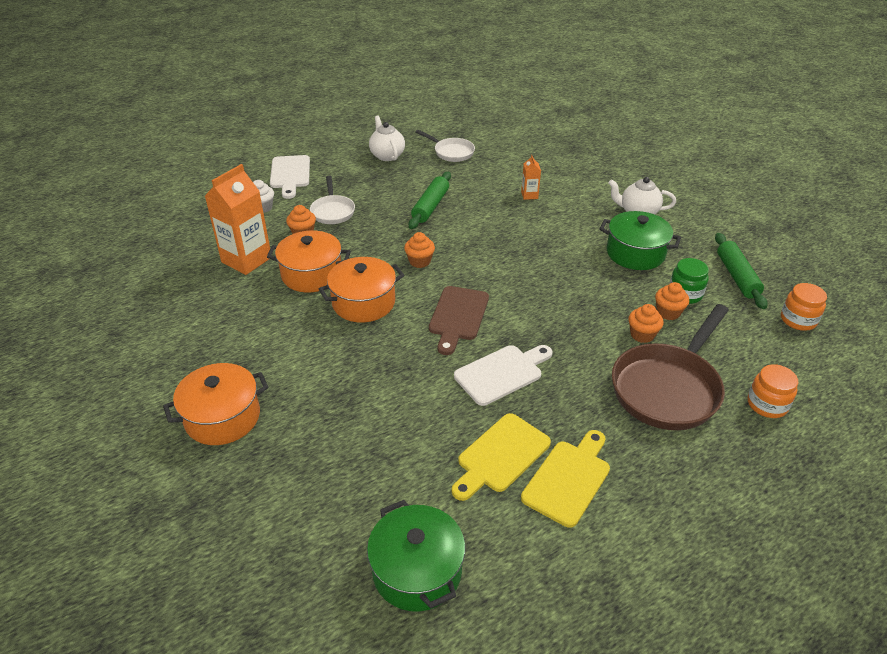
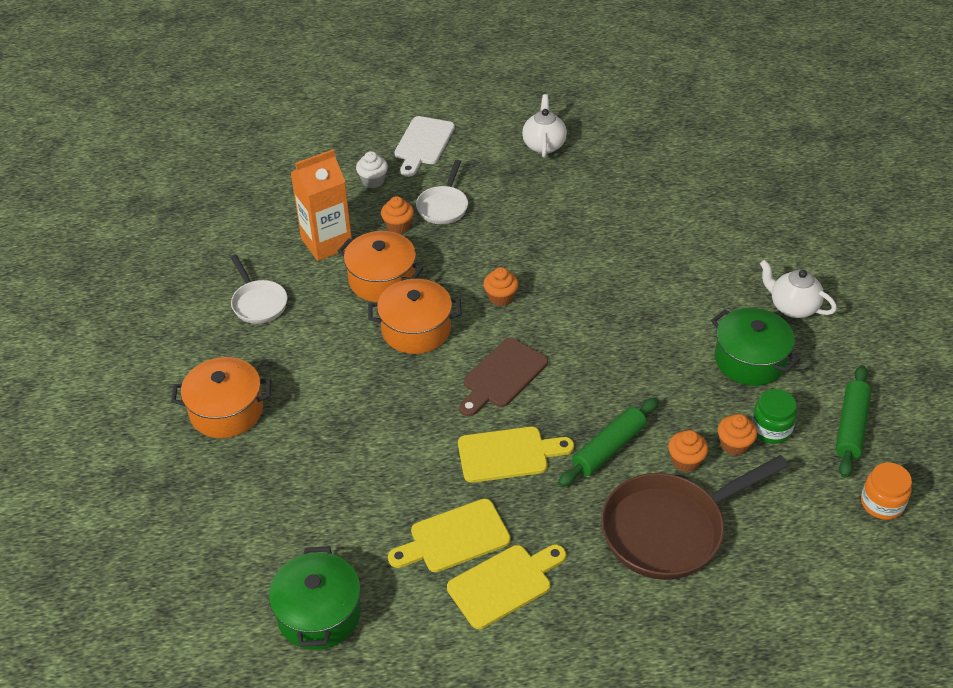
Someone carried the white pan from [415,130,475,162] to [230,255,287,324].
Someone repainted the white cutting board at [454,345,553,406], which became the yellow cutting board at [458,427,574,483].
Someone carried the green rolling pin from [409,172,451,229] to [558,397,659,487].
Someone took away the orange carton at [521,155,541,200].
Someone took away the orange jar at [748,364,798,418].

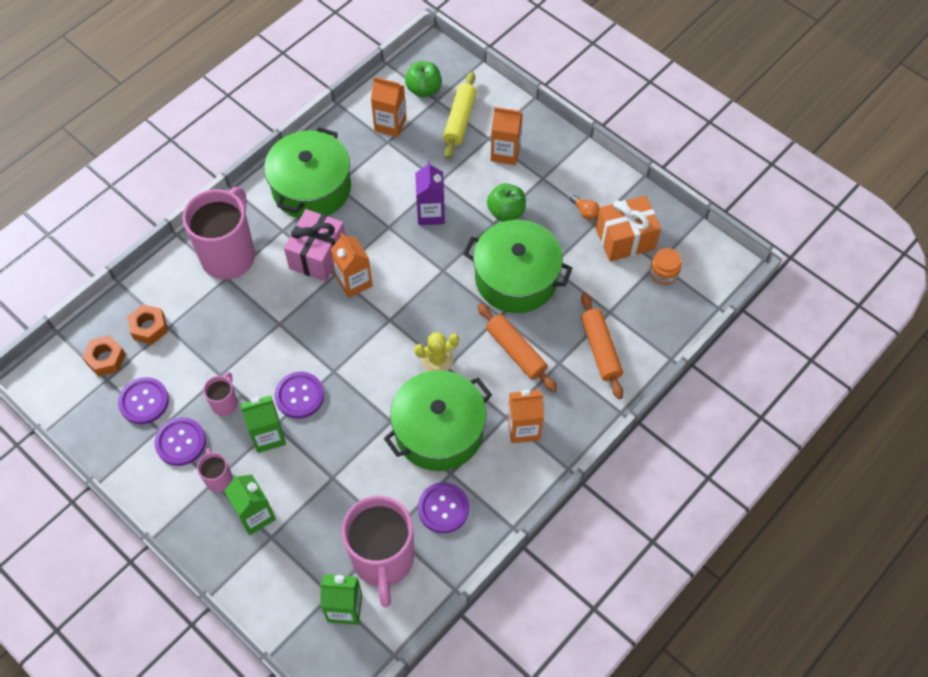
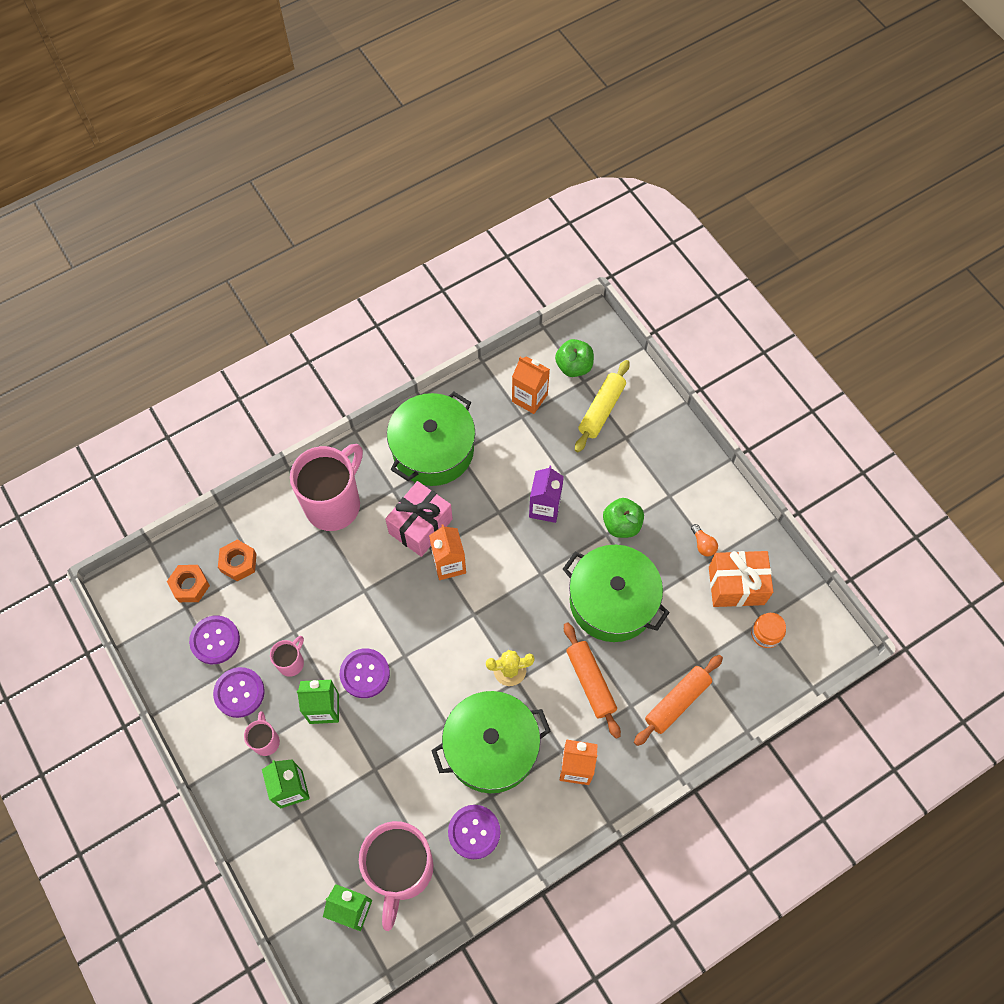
Someone rotated the orange rolling pin at [581,292,624,399] by 45 degrees clockwise.
Someone took away the orange carton at [491,107,523,165].

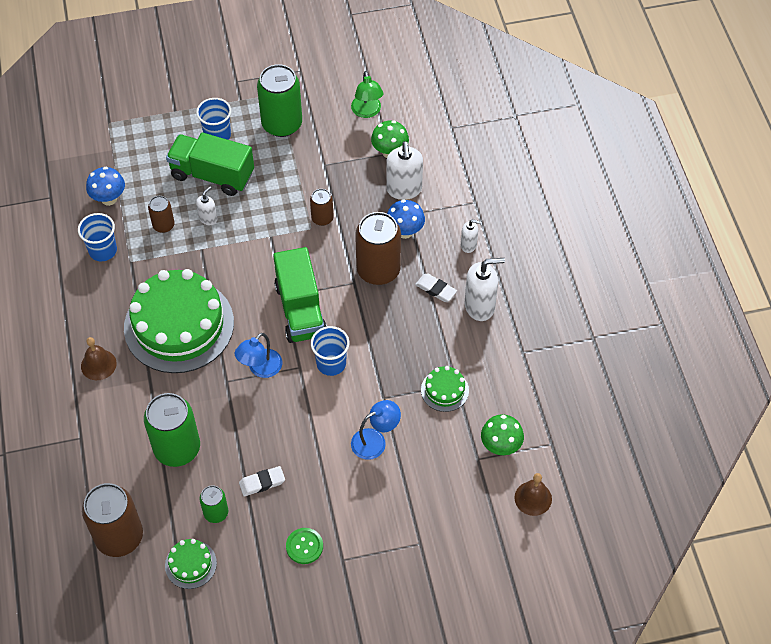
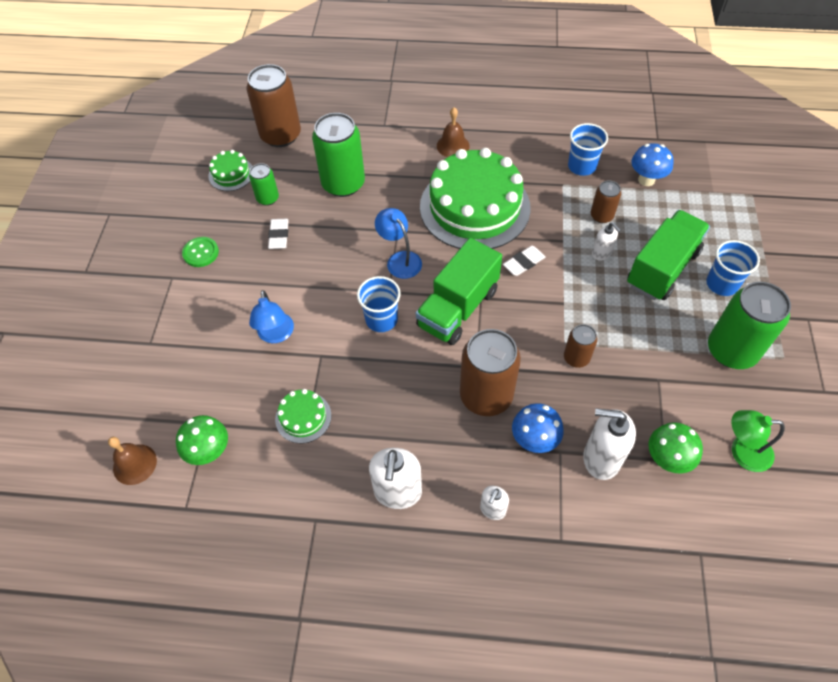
Someone rotated the green truck at [273,247,327,343] by 60 degrees counterclockwise.
Someone carried the white eraser from [415,273,457,302] to [503,246,546,276].

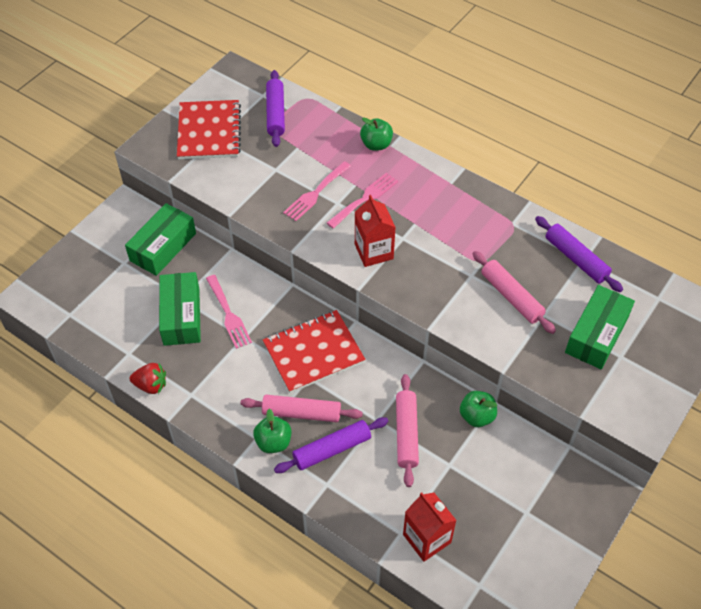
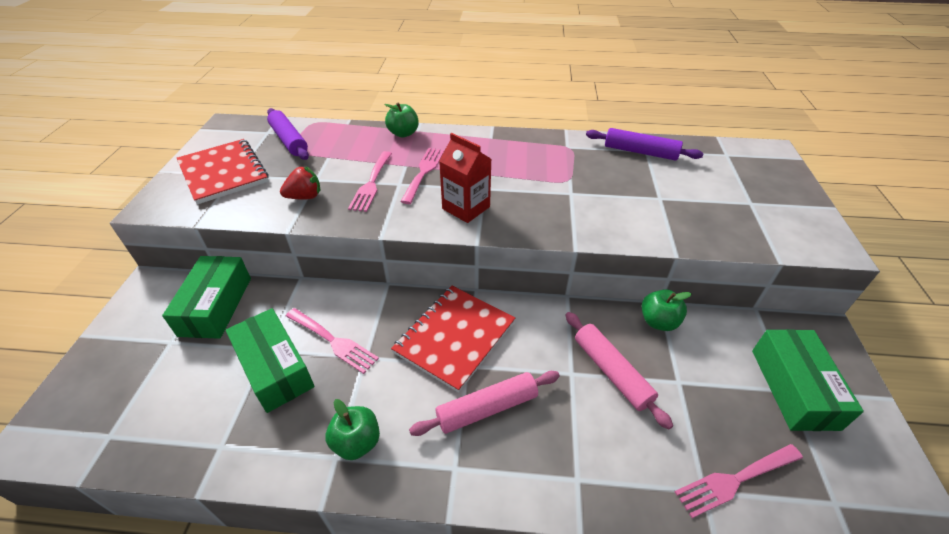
Someone carried the red strawberry from [130,363,166,394] to [280,166,320,199].
Someone carried the green apple from [253,409,291,453] to [325,399,380,460].
Someone swapped the red carton at [403,492,457,562] for the pink fork at [675,444,803,518].
Someone carried the green box from [565,285,635,369] to [752,329,864,431].
Someone took away the purple rolling pin at [274,417,388,473].
Someone took away the pink rolling pin at [473,251,556,334].

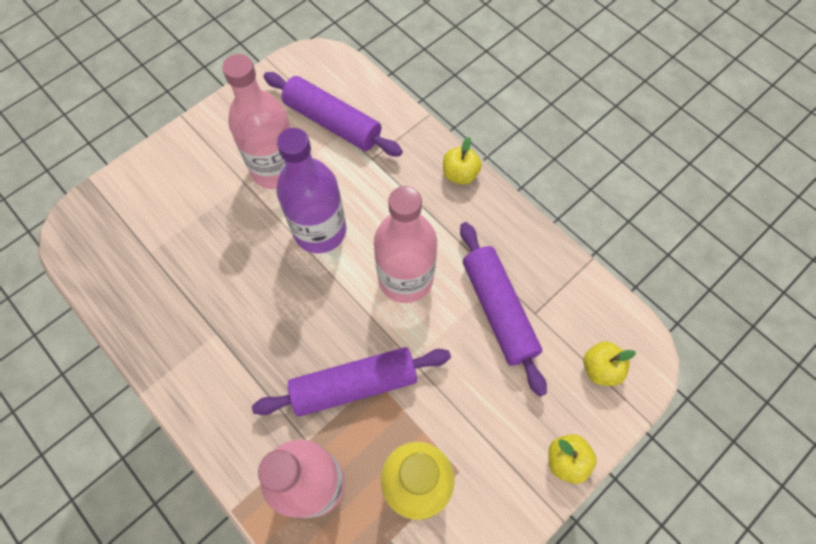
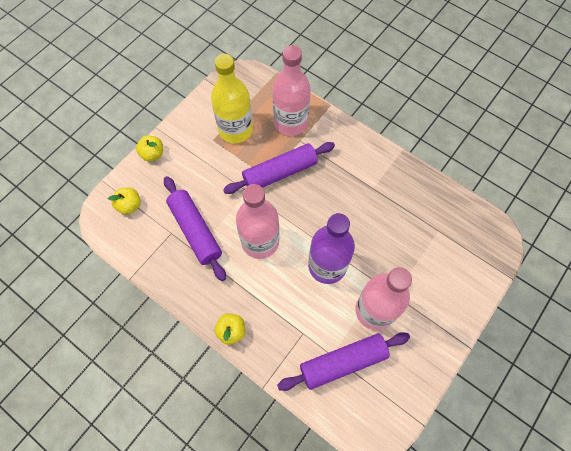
Someone rotated the purple rolling pin at [264,72,403,157] by 45 degrees counterclockwise.

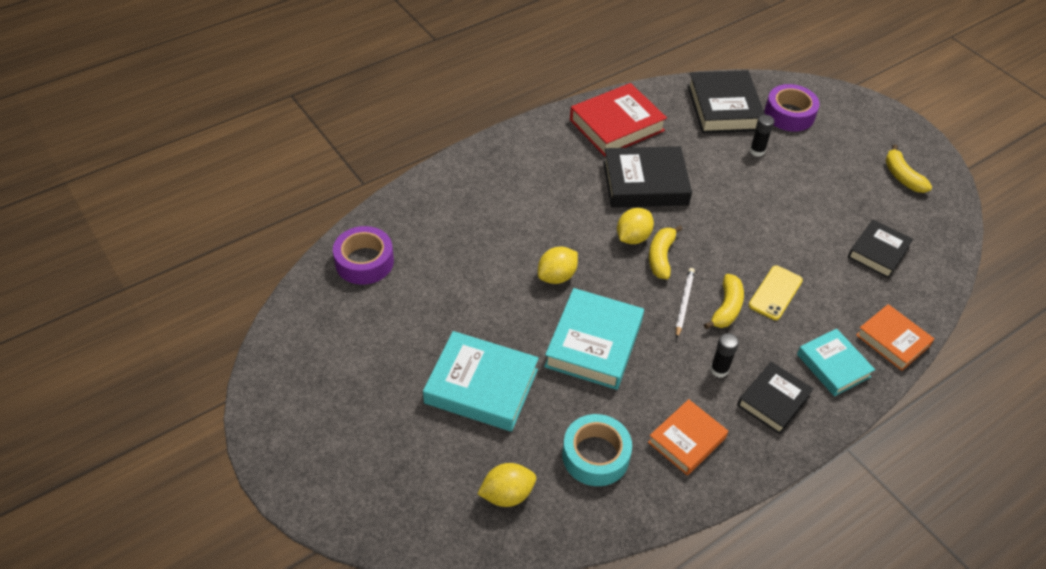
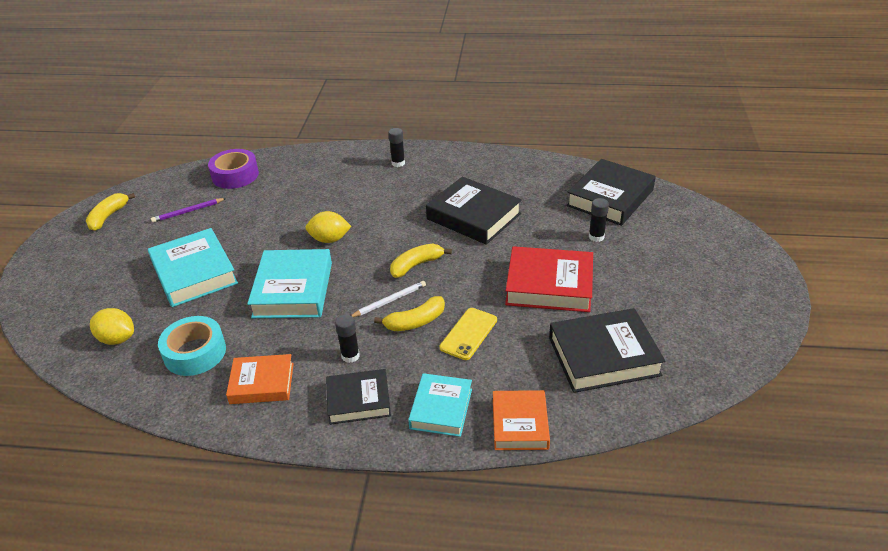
Someone carried the yellow banana from [885,144,932,193] to [86,193,135,231].
Someone put down the purple pencil at [151,198,226,223].
Someone rotated the turquoise book at [544,288,644,390] by 60 degrees counterclockwise.
Someone put down the black glue stick at [388,128,405,167].
Someone rotated the yellow phone at [749,266,803,320] by 45 degrees counterclockwise.
Someone carried the red book from [570,83,667,156] to [505,246,593,312].
Someone scaled the black book at [848,219,913,278] by 1.57.
Someone took away the yellow lemon at [617,208,654,244].
Someone took away the purple tape at [764,84,820,132].

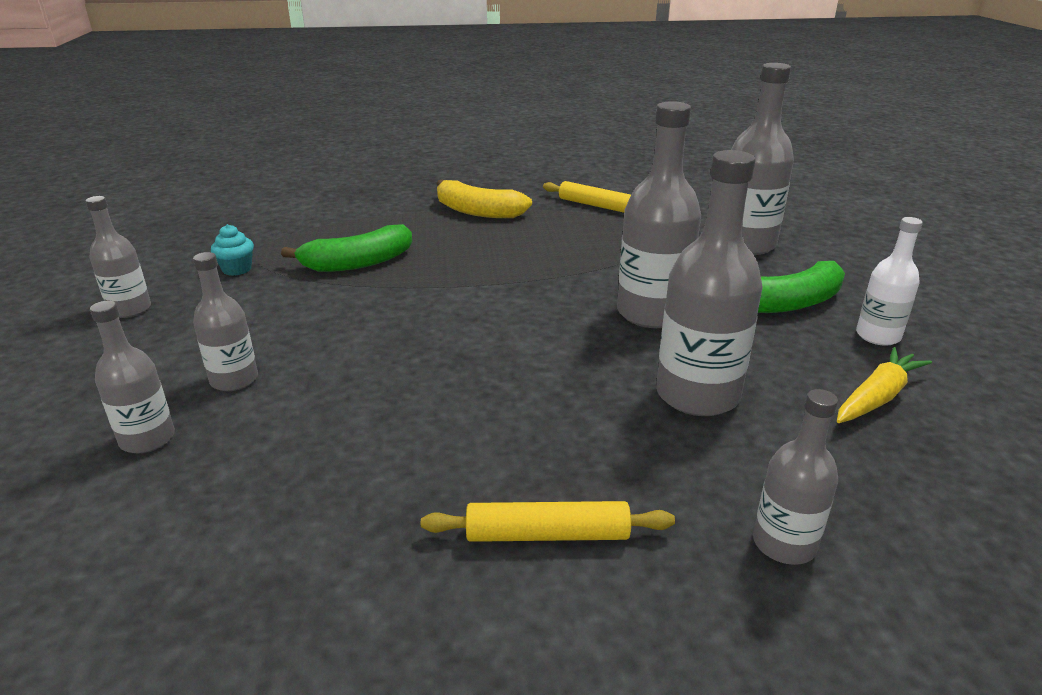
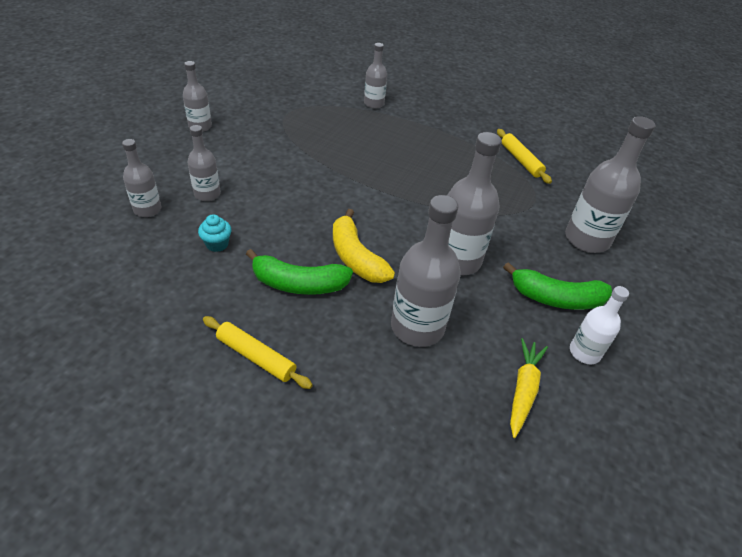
Someone carried the turquoise cupcake from [211,224,254,276] to [198,214,231,252].
Someone carried the green banana from [281,224,412,272] to [246,249,353,295].
Someone carried the yellow banana from [437,180,532,218] to [333,209,395,283].
Someone carried the grey bottle from [753,389,838,565] to [364,43,387,109].
Someone rotated the yellow carrot at [837,347,932,423] by 60 degrees counterclockwise.

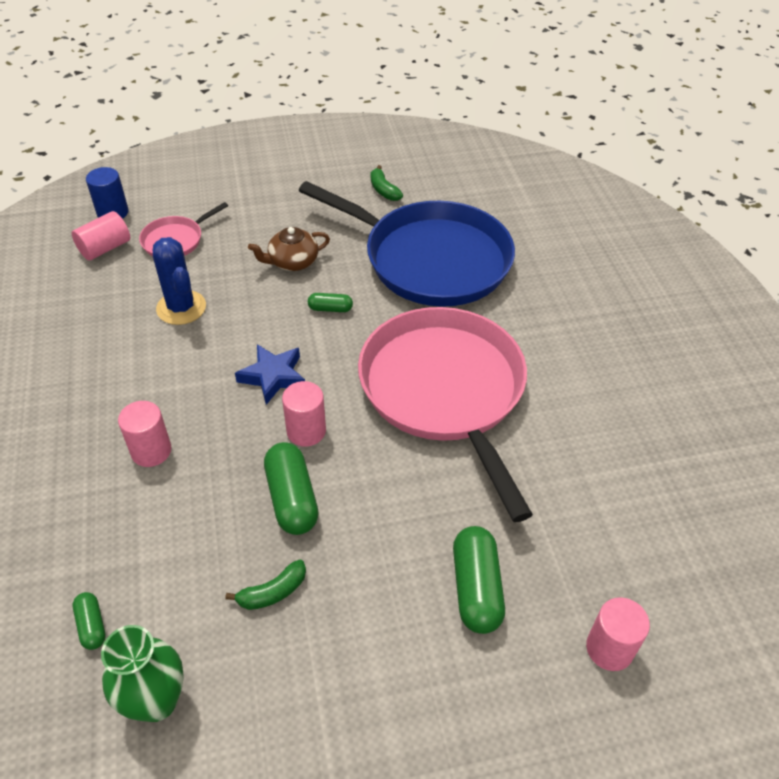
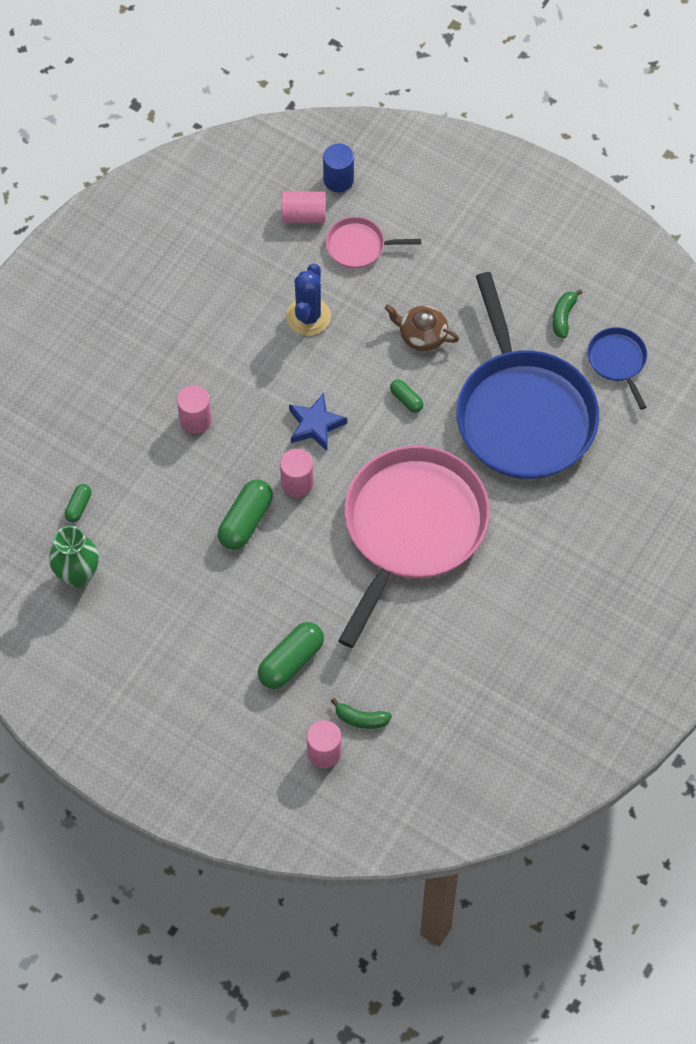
Someone carried the green banana from [225,559,306,610] to [331,698,392,729].
Someone put down the blue pan at [587,327,647,410].

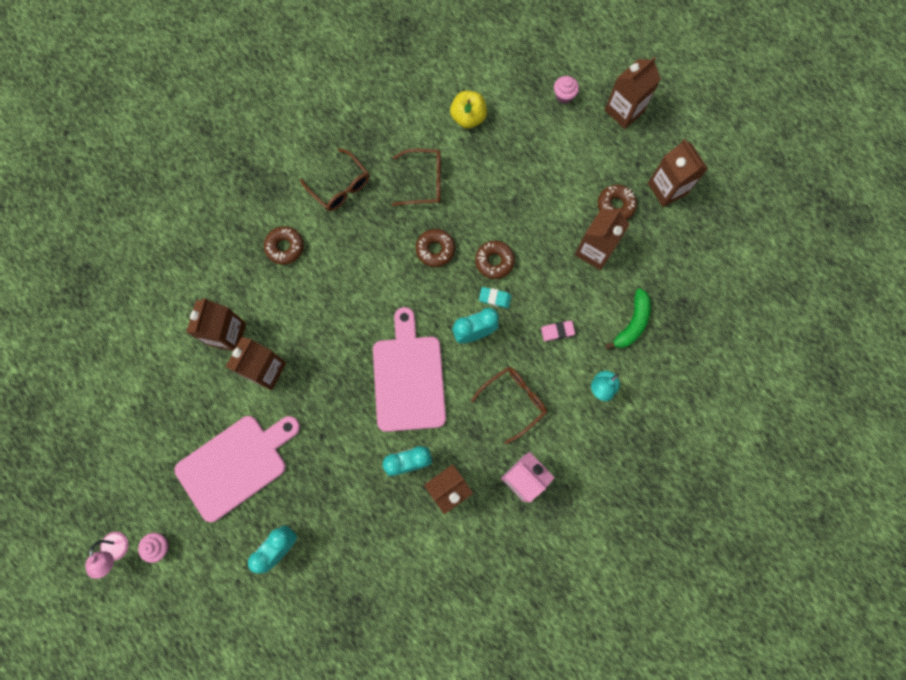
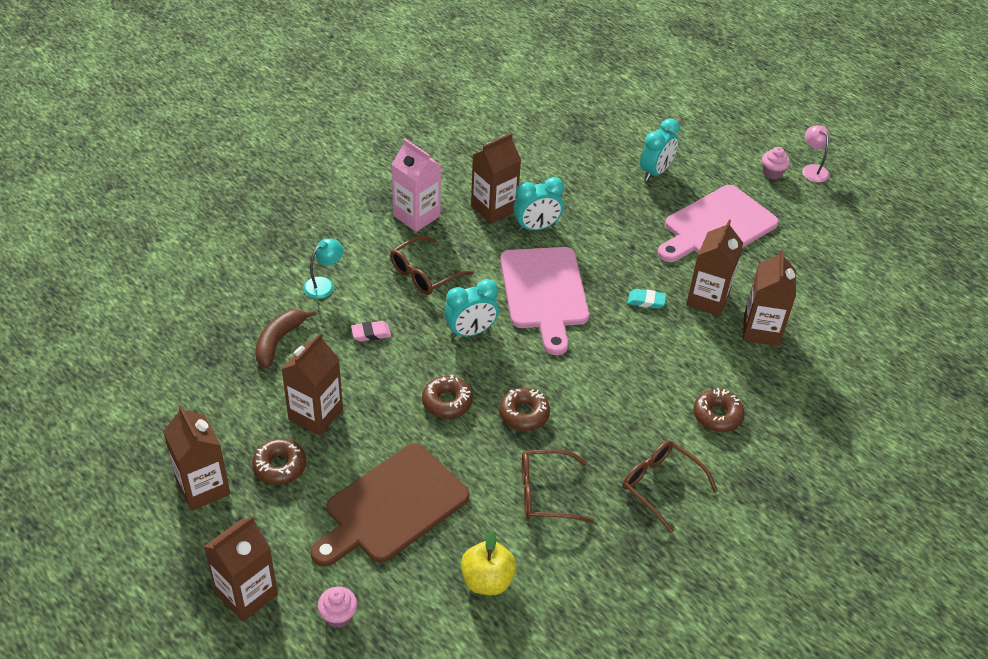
Someone repainted the green banana at [605,288,651,349], which became the brown banana at [255,309,317,368].
Someone put down the brown cutting board at [311,443,469,567].
Someone carried the turquoise eraser from [479,287,512,308] to [628,289,666,309].

